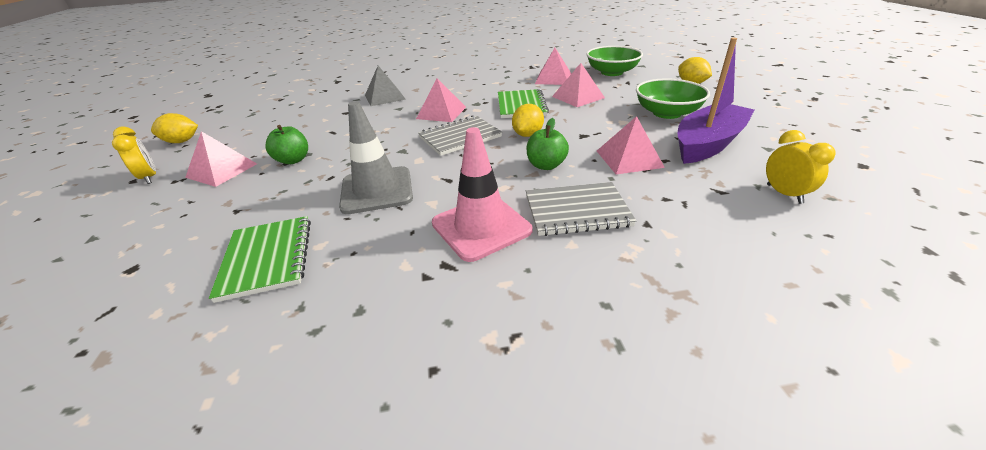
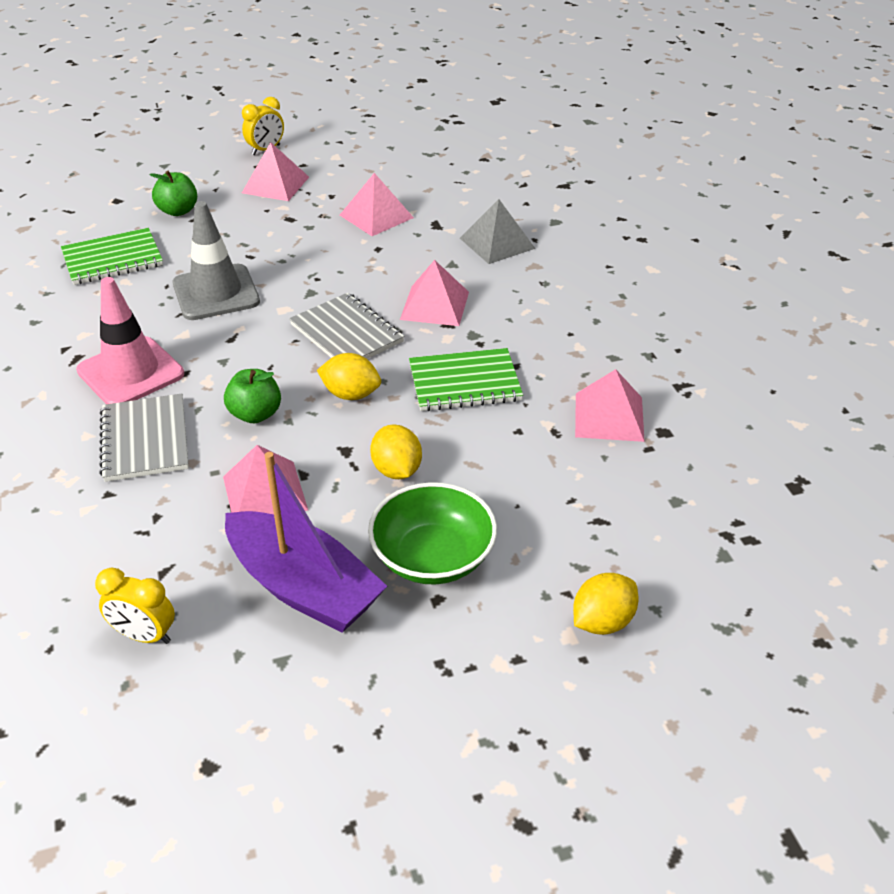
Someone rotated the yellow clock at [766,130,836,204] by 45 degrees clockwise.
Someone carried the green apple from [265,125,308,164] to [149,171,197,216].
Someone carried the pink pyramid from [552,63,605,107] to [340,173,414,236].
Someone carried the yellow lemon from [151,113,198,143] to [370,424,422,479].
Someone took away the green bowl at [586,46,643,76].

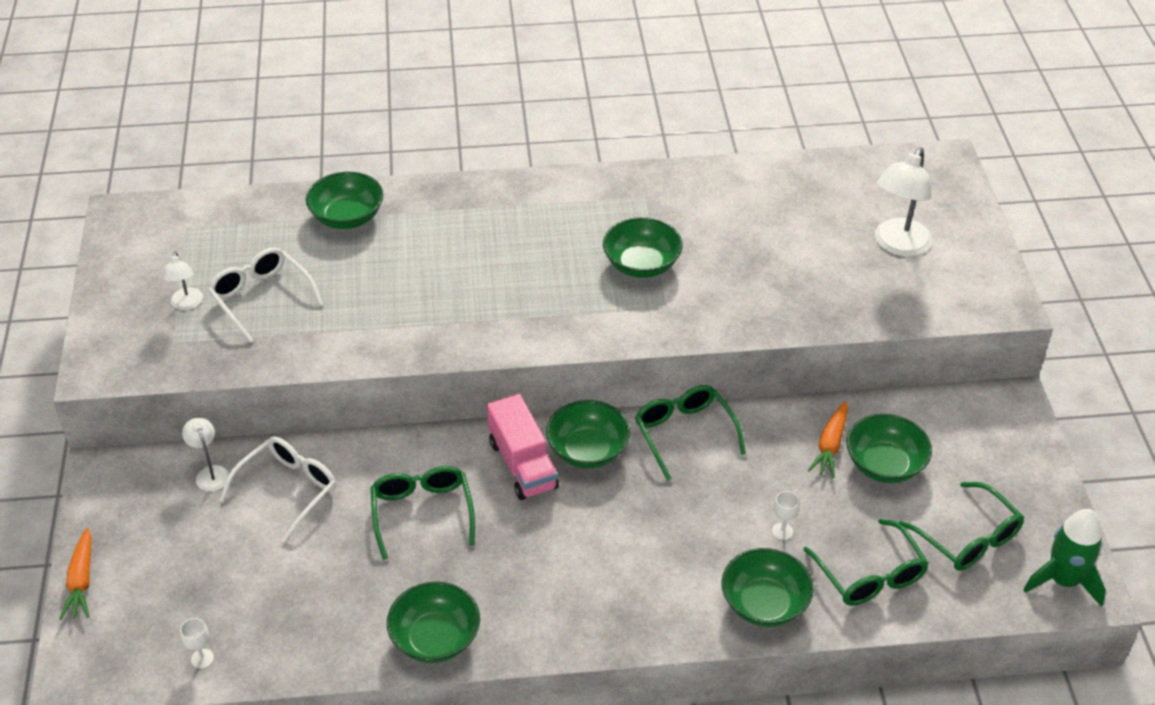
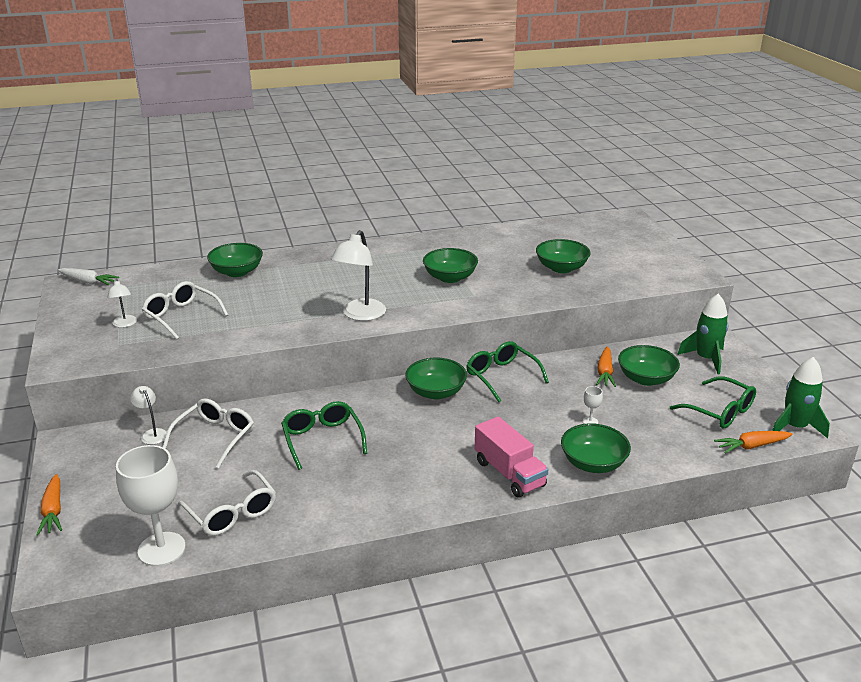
Someone put down the white carrot at [58,268,119,285].
Someone scaled the white goblet at [180,618,214,669] by 2.49.
Someone put down the white glasses at [178,470,276,536].
Someone carried the white lamp from [875,147,932,257] to [331,230,386,321].
Someone carried the pink truck from [487,394,559,500] to [475,416,549,498].
Someone carried the green bowl from [387,581,480,663] to [536,239,591,273].
Someone put down the green rocket at [677,294,728,374].
Someone put down the orange carrot at [714,431,793,453].
Someone took away the green glasses at [803,519,929,606].

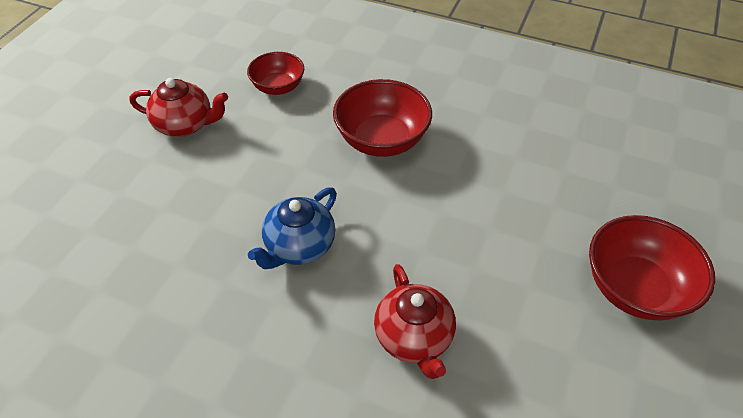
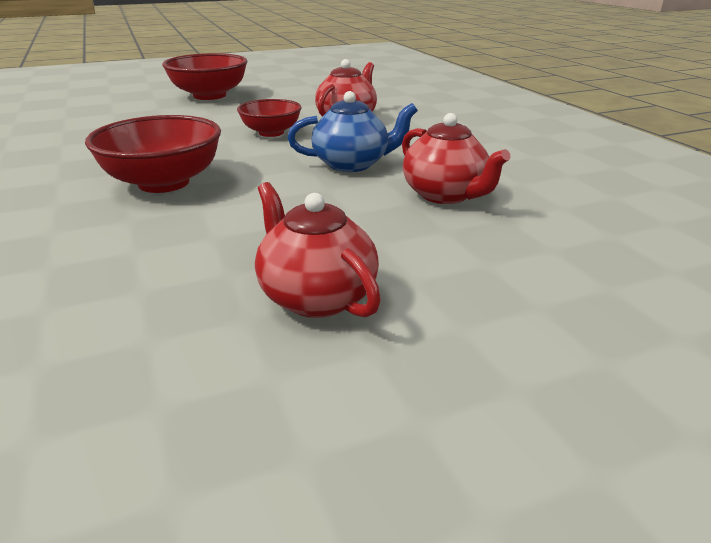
Someone carried the red bowl from [247,52,304,95] to [237,99,302,137].
Someone put down the red teapot at [402,113,510,204].

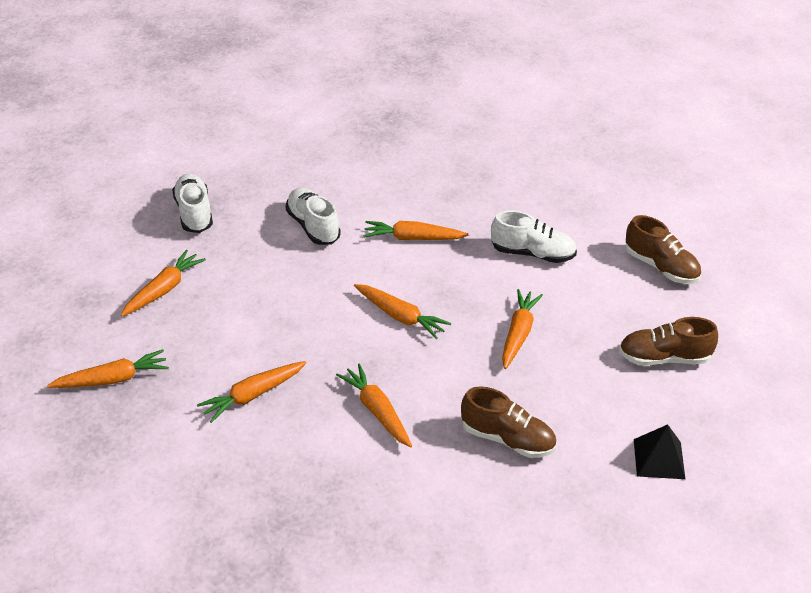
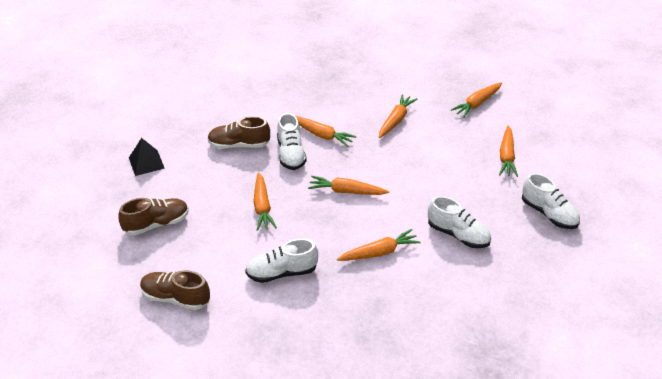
Someone put down the white shoe at [277,113,307,170].

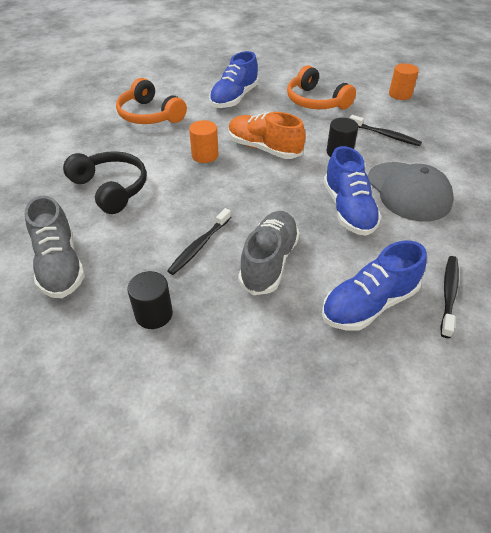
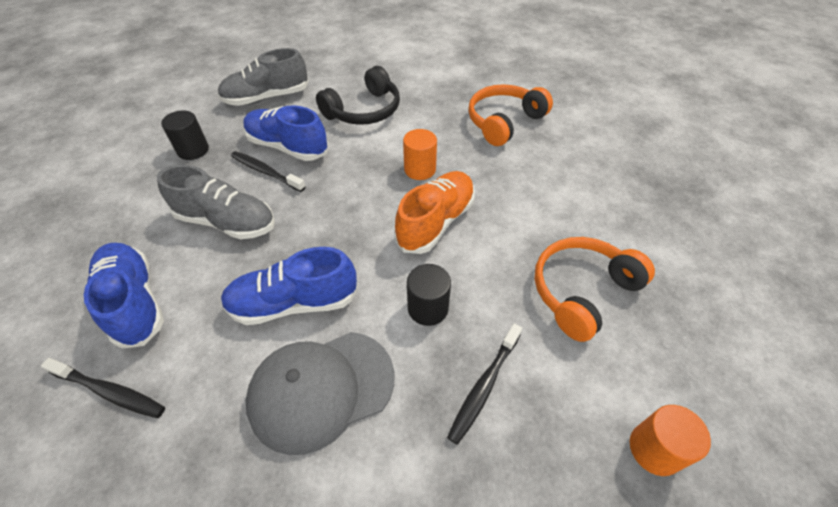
Someone carried the blue shoe from [209,51,259,108] to [244,105,328,161].

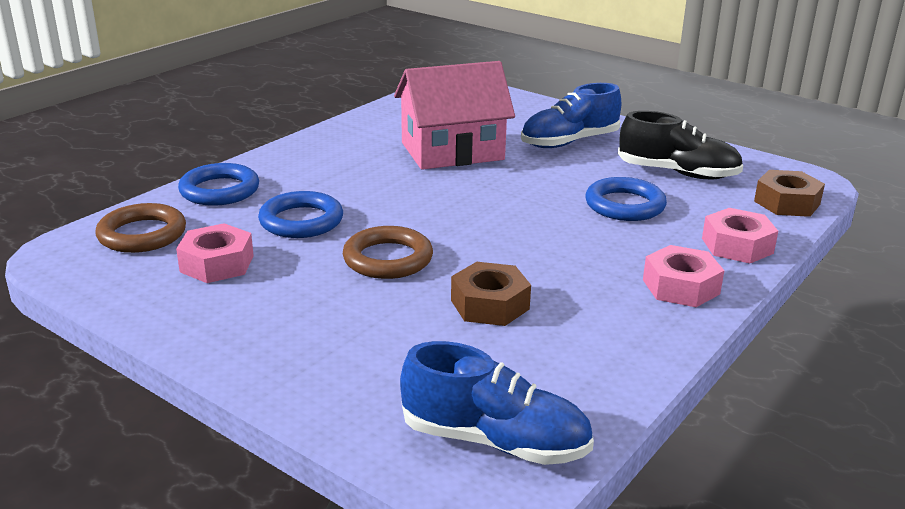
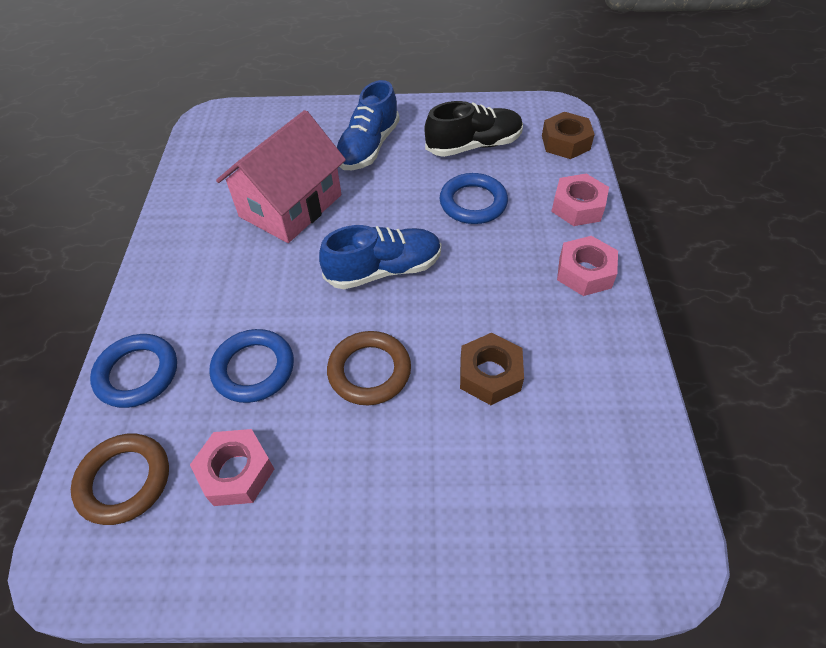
Someone carried the blue shoe from [400,341,594,465] to [319,225,441,289].

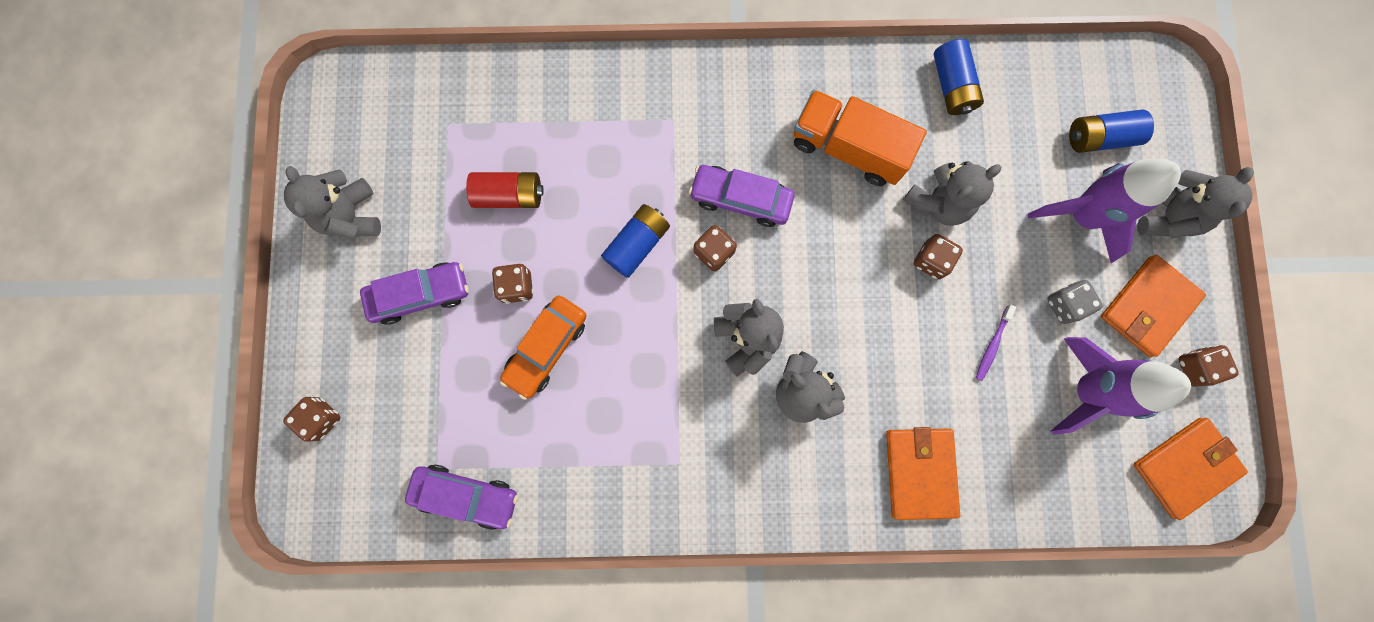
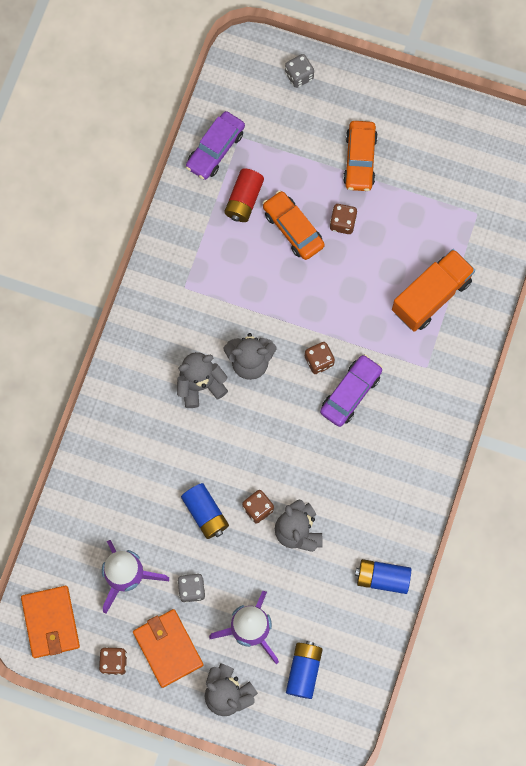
Someone carried the blue battery from [601,204,670,278] to [181,483,229,539].
Someone carried the red battery from [466,172,544,208] to [224,168,264,222].
Someone repainted the brown dice at [283,397,340,442], which became the grey dice at [285,54,314,88].
Someone repainted the purple car at [360,262,469,325], which became the orange car at [343,121,378,191].
Someone carried the orange truck from [794,90,927,186] to [392,249,475,332].
Someone took away the grey teddy bear at [284,166,381,239].
Someone took away the orange wallet at [886,427,960,520].
Someone took away the purple toothbrush at [976,305,1016,381].

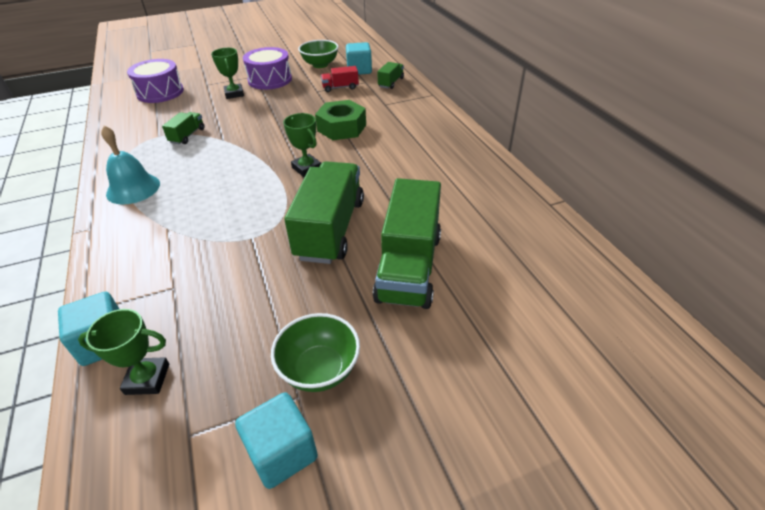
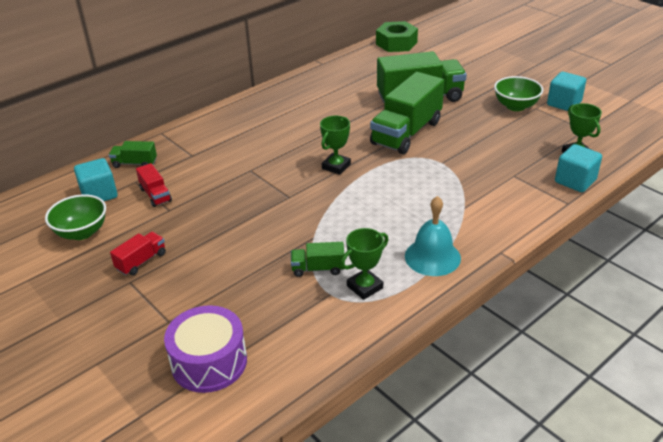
Someone swapped the purple drum at [243,47,292,90] for the red truck at [110,232,166,275].
Someone carried the green trophy from [211,48,244,99] to [341,228,388,300].
Someone rotated the green truck at [284,161,364,264] by 45 degrees counterclockwise.
Someone carried the green nut from [315,100,366,140] to [376,21,418,52].

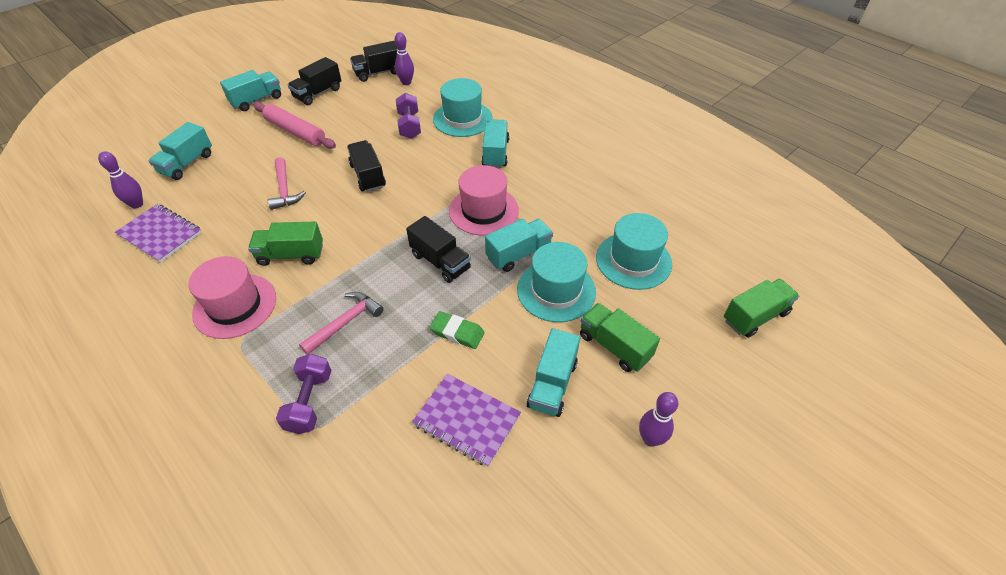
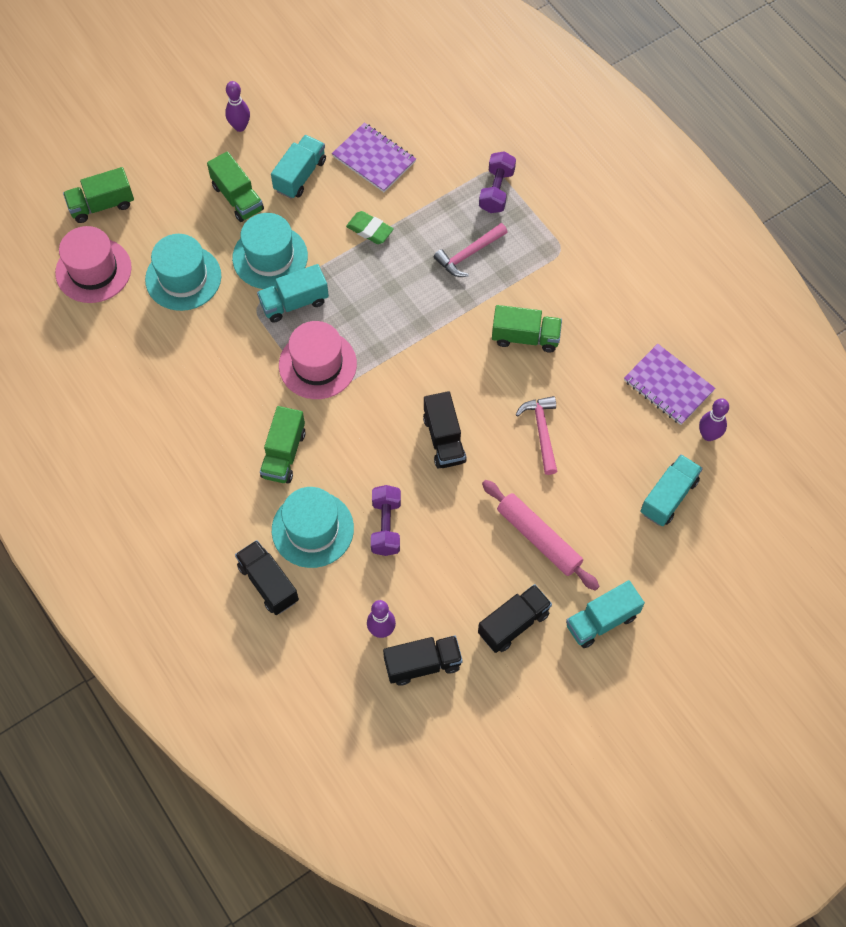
Someone carried the pink hat from [188,256,276,339] to [55,226,132,303].
Someone carried the black truck from [406,216,471,283] to [235,540,299,615].
Someone repainted the turquoise truck at [481,119,510,168], which became the green truck at [260,406,306,484].

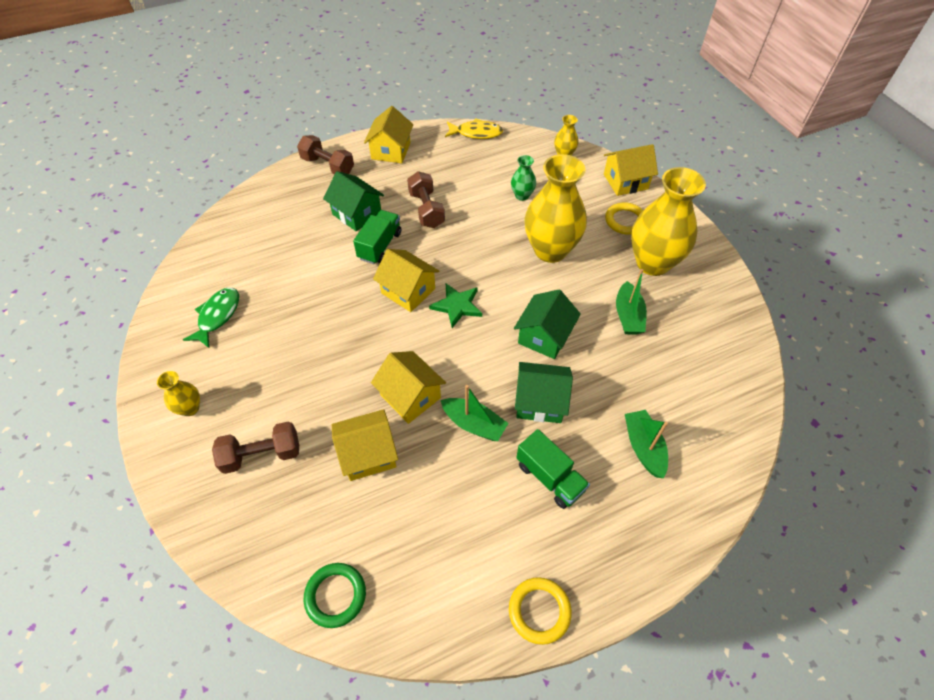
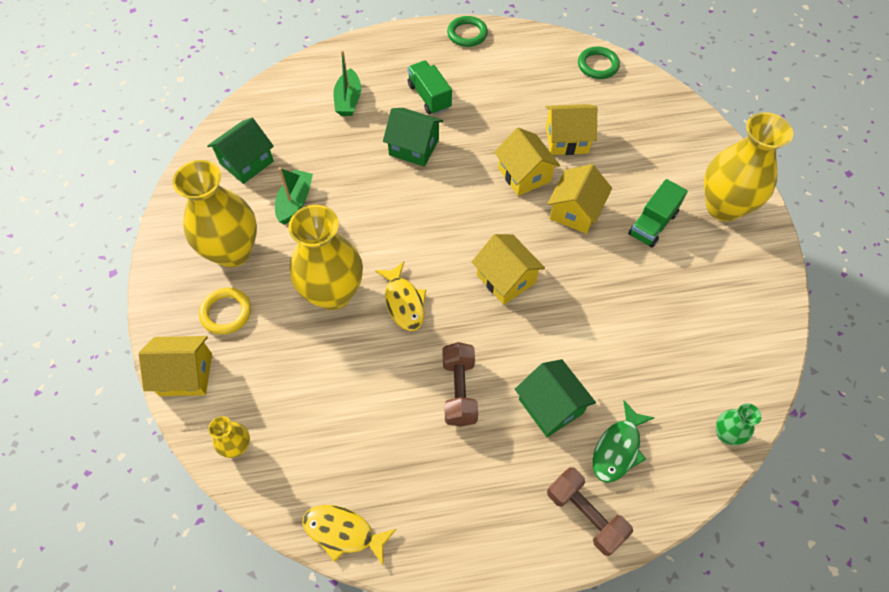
Someone carried the green house from [514,290,581,359] to [207,118,274,184].
Someone put down the yellow fish at [375,262,426,331].
Someone repainted the yellow ring at [509,577,572,645], which became the green ring at [447,16,488,47].
Someone carried the yellow house from [364,106,413,163] to [547,164,612,234].
Someone carried the green fish from [183,288,239,348] to [593,400,655,483].
Someone carried the green truck from [353,210,401,264] to [628,179,688,248].
Someone scaled the yellow vase at [157,371,200,416] by 2.20.
Someone carried the green vase from [511,155,536,201] to [716,403,762,445].
Someone took away the brown dumbbell at [212,421,299,474].
Someone took away the green star at [429,284,482,328].
Someone took away the green boat at [441,385,508,441].

